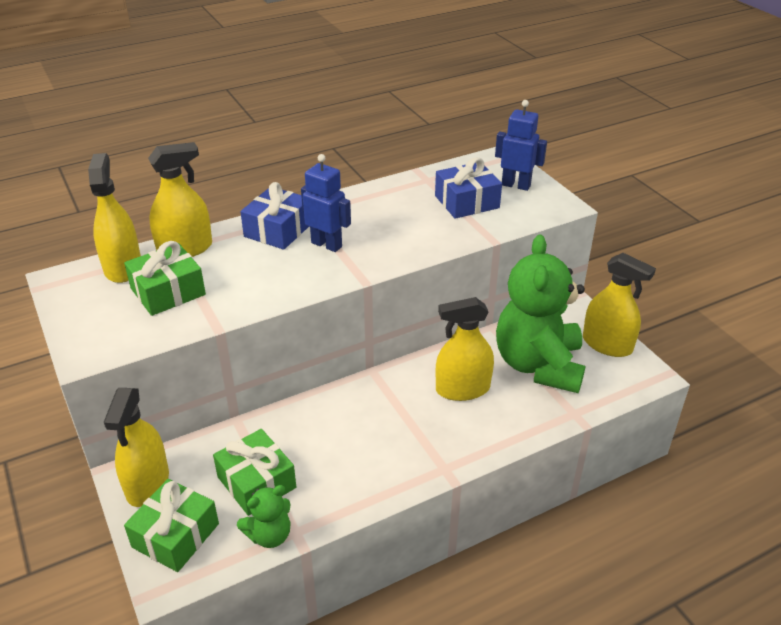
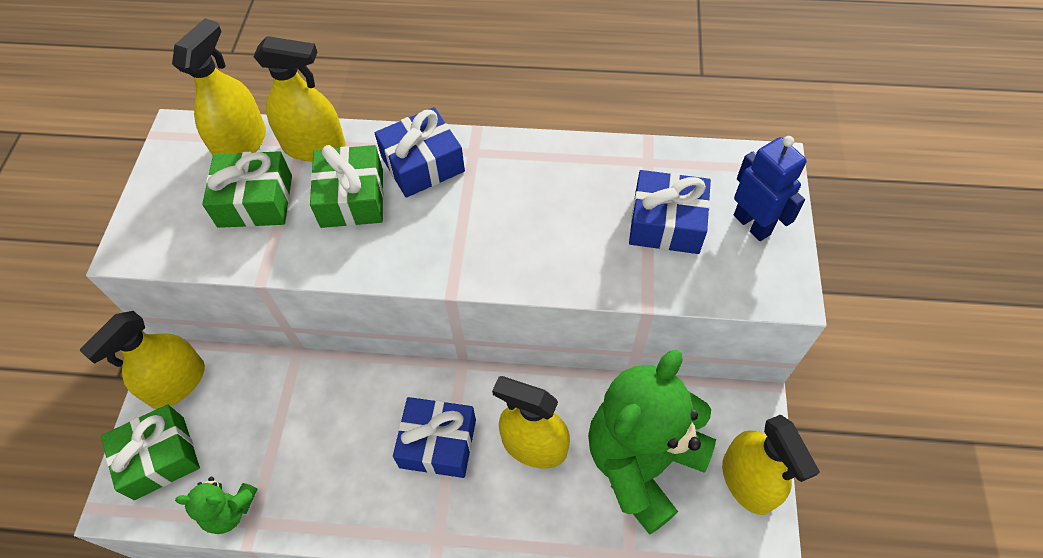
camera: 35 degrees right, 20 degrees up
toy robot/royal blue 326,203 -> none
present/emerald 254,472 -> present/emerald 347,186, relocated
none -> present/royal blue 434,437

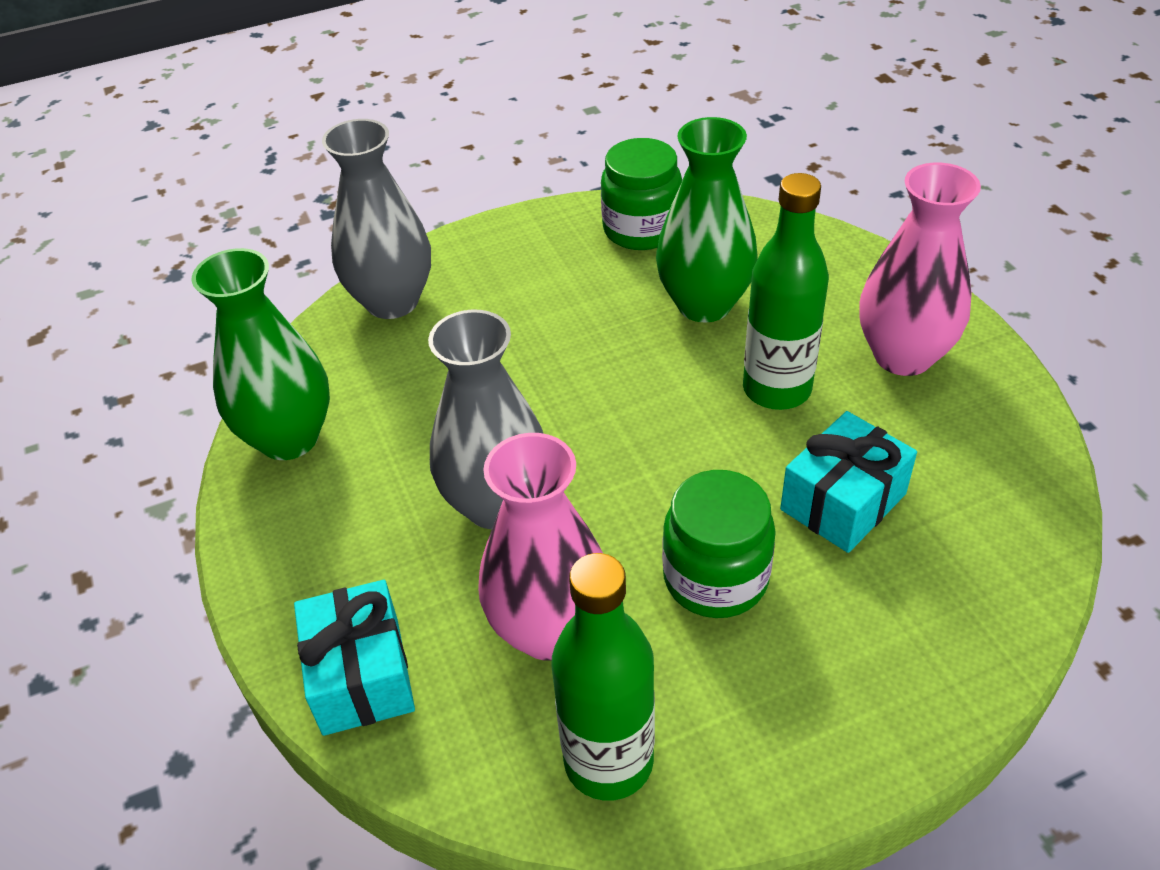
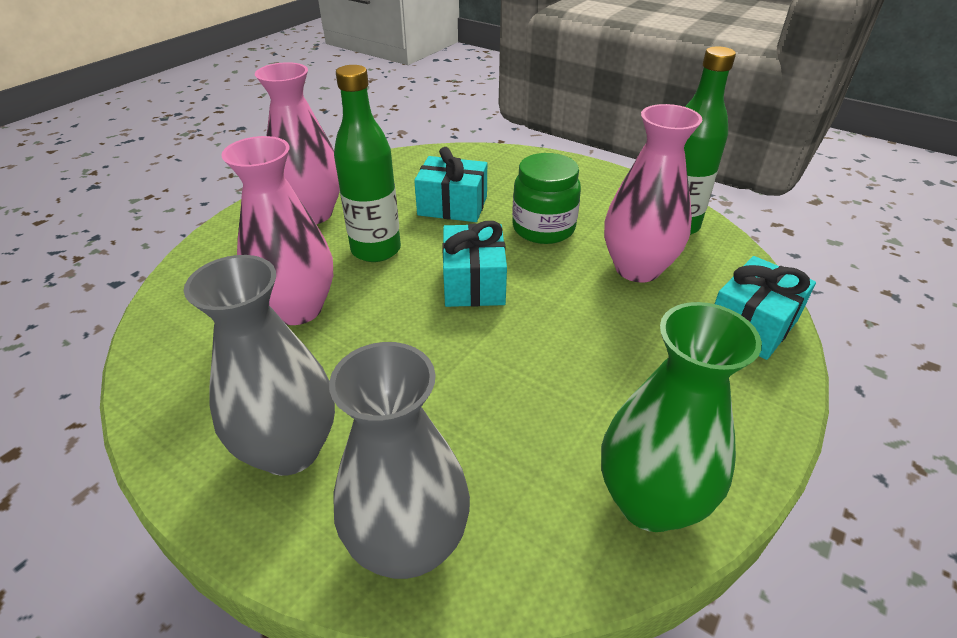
camera: 125 degrees left, 5 degrees down
tall vase/emerald 706,220 -> tall vase/rose-pink 277,230
jam jar/emerald 641,194 -> none
tall vase/grey 486,419 -> tall vase/grey 259,365, relocated
none -> present/teal 474,264

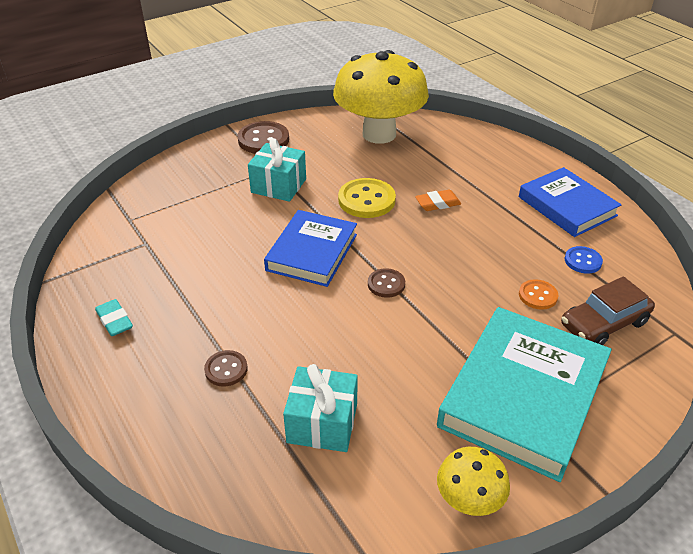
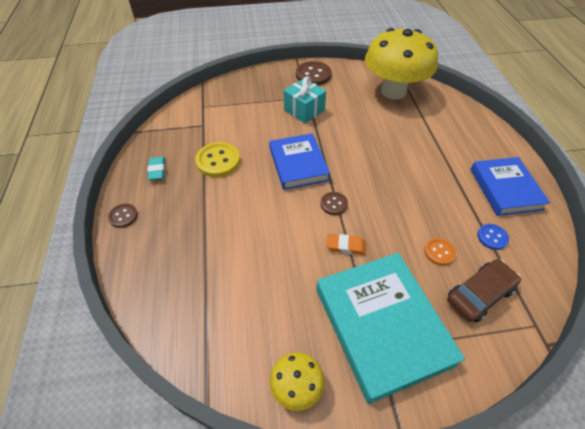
camera: 25 degrees right, 10 degrees up
shirt button/golden 367,198 -> shirt button/golden 217,159, relocated
eraser/orange-coloured 438,200 -> eraser/orange-coloured 346,244, relocated
hardback/royal blue 310,248 -> hardback/royal blue 299,161, 60 degrees counterclockwise
automobile/brown 608,310 -> automobile/brown 484,291, 150 degrees clockwise
hardback/teal 524,394 -> hardback/teal 390,328, 75 degrees counterclockwise
shirt button/brown 226,368 -> shirt button/brown 123,215, relocated
present/teal 320,408 -> none

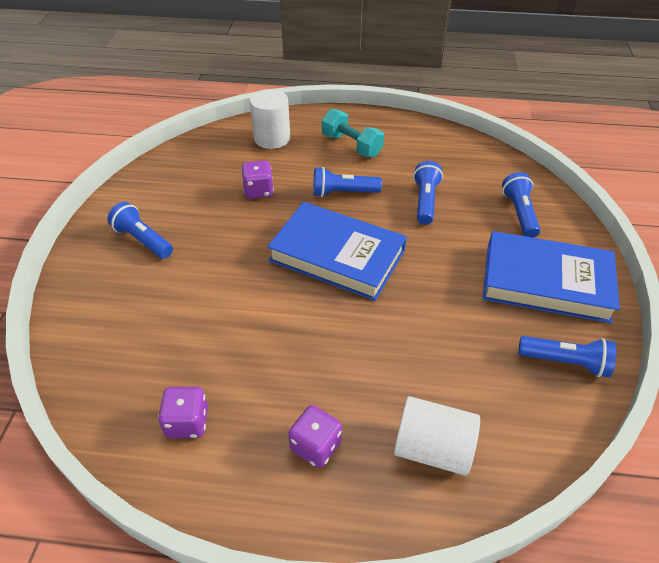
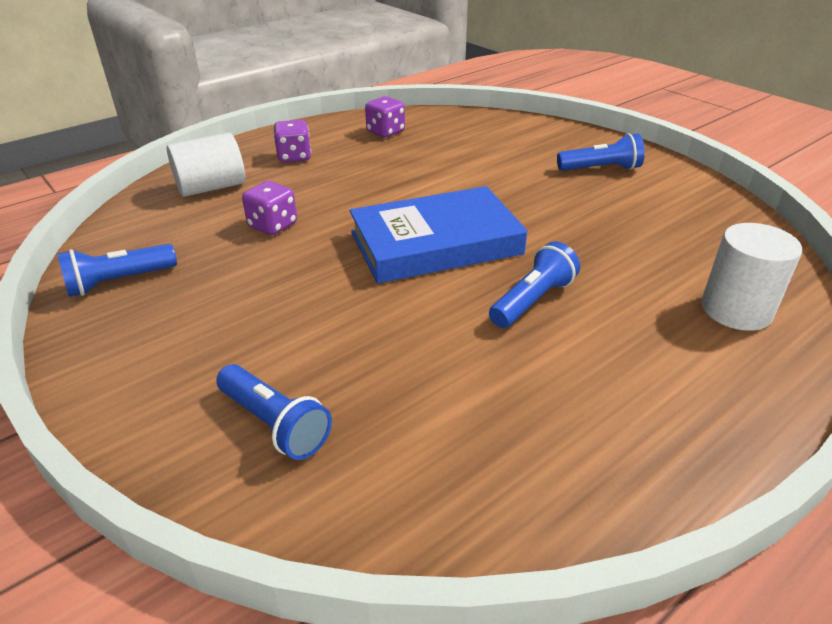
camera: 135 degrees right, 10 degrees down
free weight/teal 353,133 -> none
die/purple 257,179 -> die/purple 269,208, relocated
torch/royal blue 428,193 -> none
hardback/royal blue 551,277 -> none

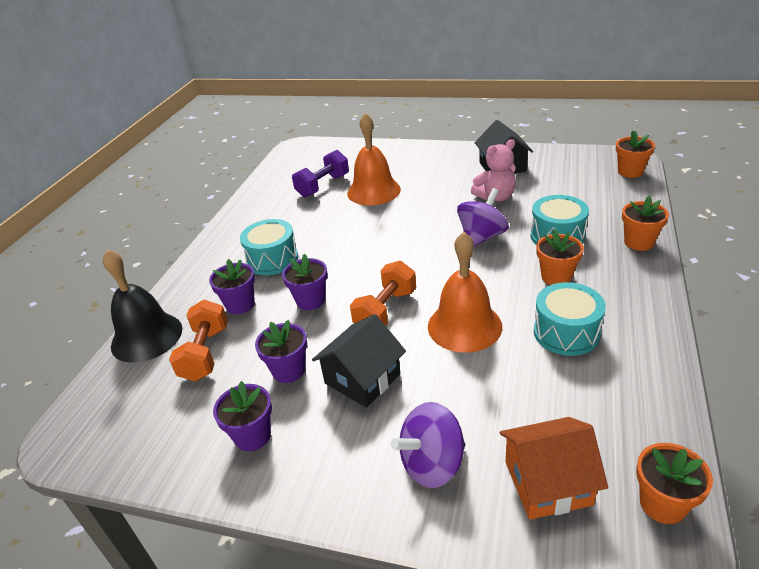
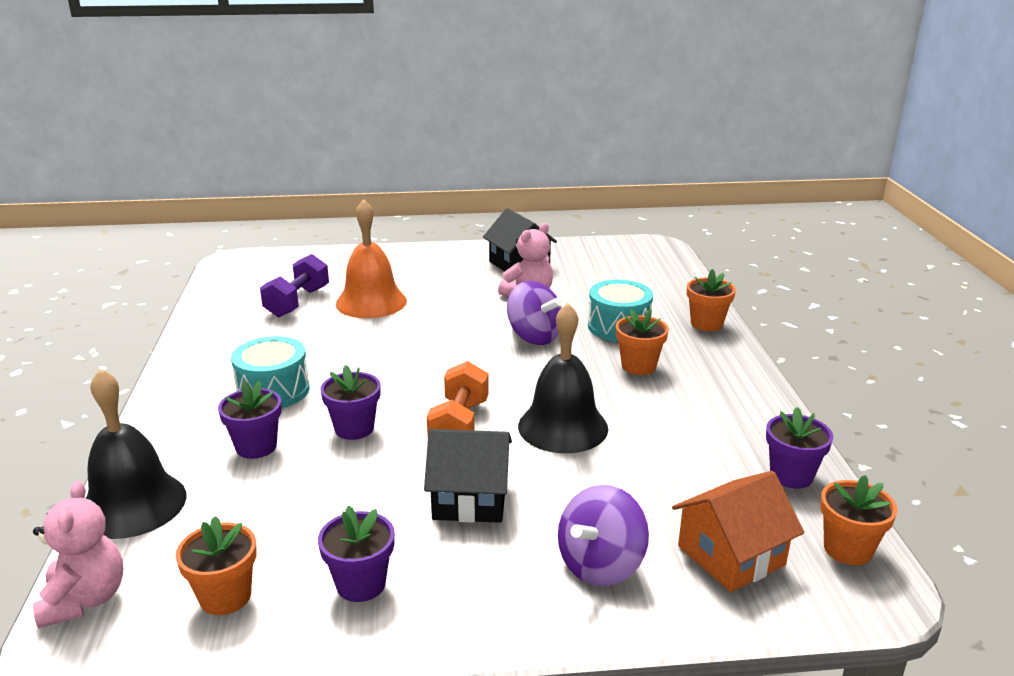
camera: 25 degrees left, 10 degrees down
flower pot/orange-coloured 635,154 -> flower pot/orange-coloured 216,565, relocated
whirligig/purple 483,217 -> whirligig/purple 534,313, 120 degrees clockwise
bell/orange-coloured 465,292 -> bell/black 563,378
toy drum/teal 570,319 -> none
free weight/orange-coloured 198,340 -> none
house/black 359,361 -> house/black 468,476, 75 degrees clockwise
flower pot/purple 281,351 -> flower pot/purple 799,448, relocated
none -> stuffed bear/rose-pink 78,554

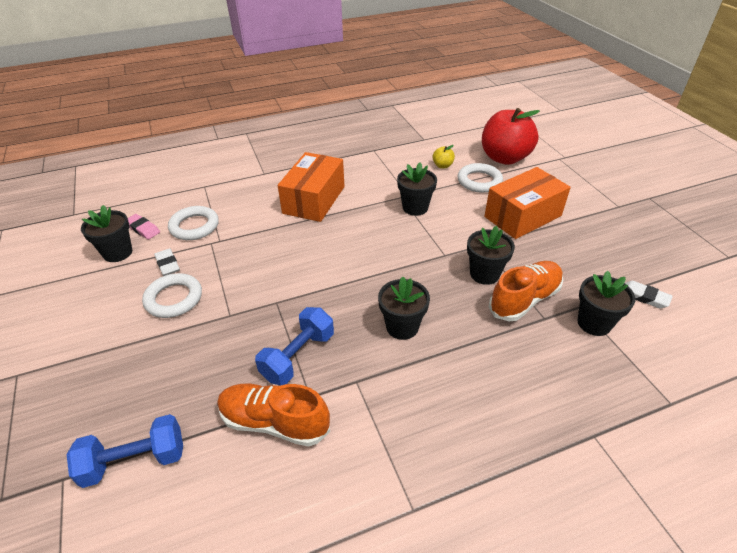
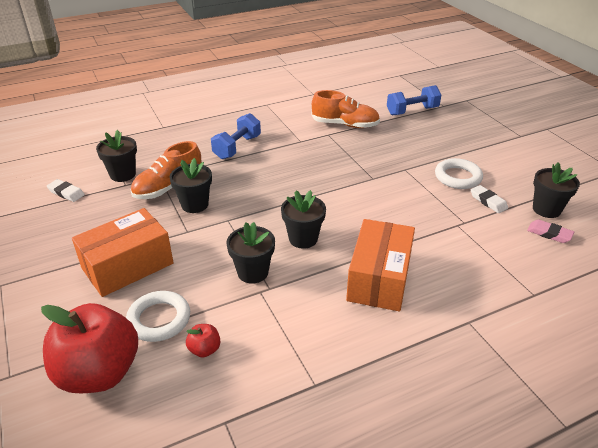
camera: 175 degrees right, 5 degrees down
apple/golden 443,156 -> apple/red 203,340
hoop/snow-white 193,223 -> none
flower pot/black 404,308 -> flower pot/black 303,219, relocated
free weight/royal blue 294,346 -> free weight/royal blue 236,136, relocated

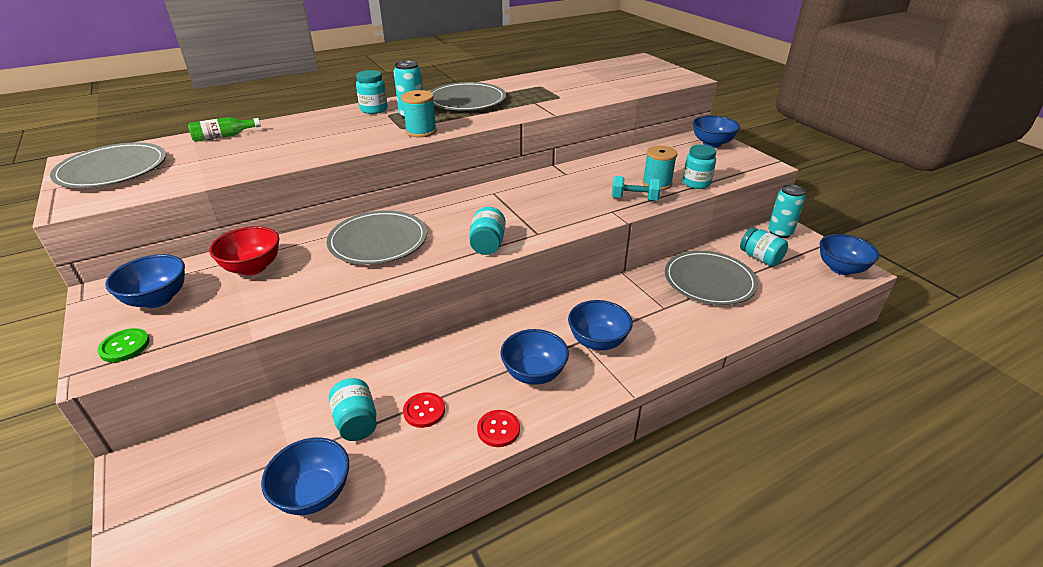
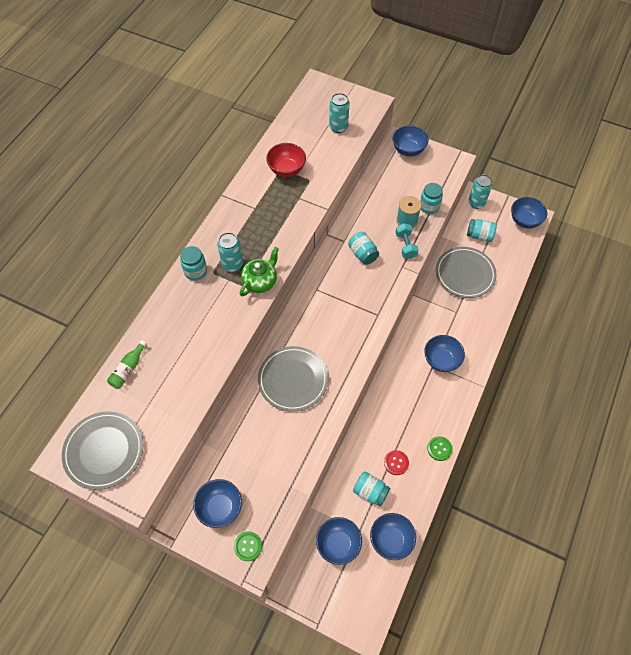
camera: 35 degrees left, 25 degrees up
plate/grey 467,96 -> none
bobbin/teal 419,113 -> tea pot/emerald 259,271
free weight/teal 636,188 -> free weight/teal 407,241, 75 degrees counterclockwise
jam jar/teal 487,231 -> jam jar/teal 363,248, relocated
deep dish/red 244,251 -> deep dish/red 286,160, relocated
deep dish/royal blue 534,357 -> deep dish/royal blue 339,541, relocated
shirt button/red 498,428 -> shirt button/emerald 440,448
none -> can/teal 339,113

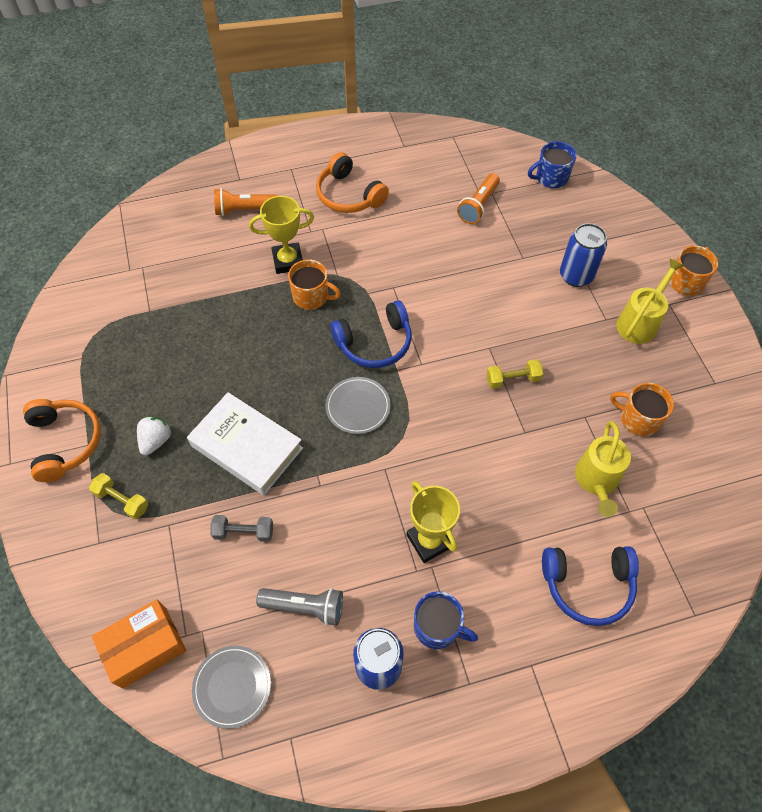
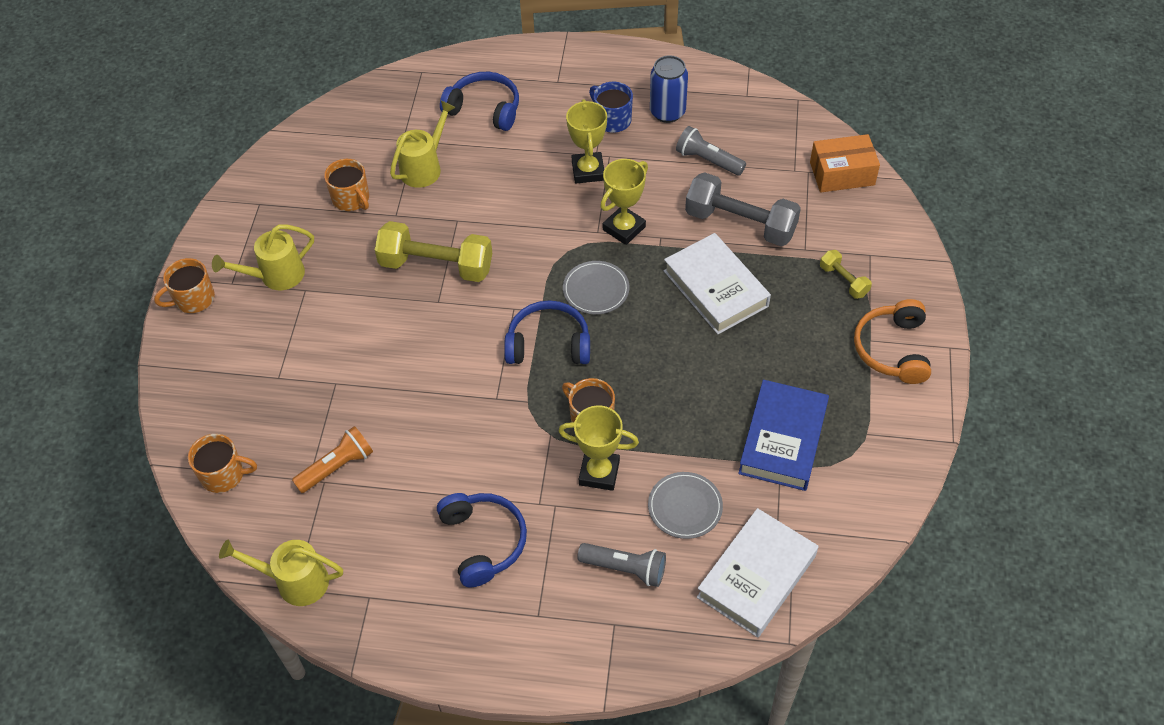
camera: 155 degrees left, 5 degrees down
coffee mug/royal blue 552,164 -> coffee mug/orange-coloured 222,463
over-ear headphones/orange-coloured 352,182 -> over-ear headphones/royal blue 482,540
torch/orange-coloured 245,202 -> torch/grey 621,565
can/royal blue 583,255 -> none
free weight/golden 515,374 -> free weight/golden 433,251, x2.02
berry/snow-white 154,436 -> none
free weight/grey 241,528 -> free weight/grey 743,209, x2.02
plate/grey 231,687 -> plate/grey 685,505, relocated
none -> prize cup/golden 624,202
none -> hardback/royal blue 783,435
none -> hardback/snow-white 757,573
none -> watering pot/golden 281,573

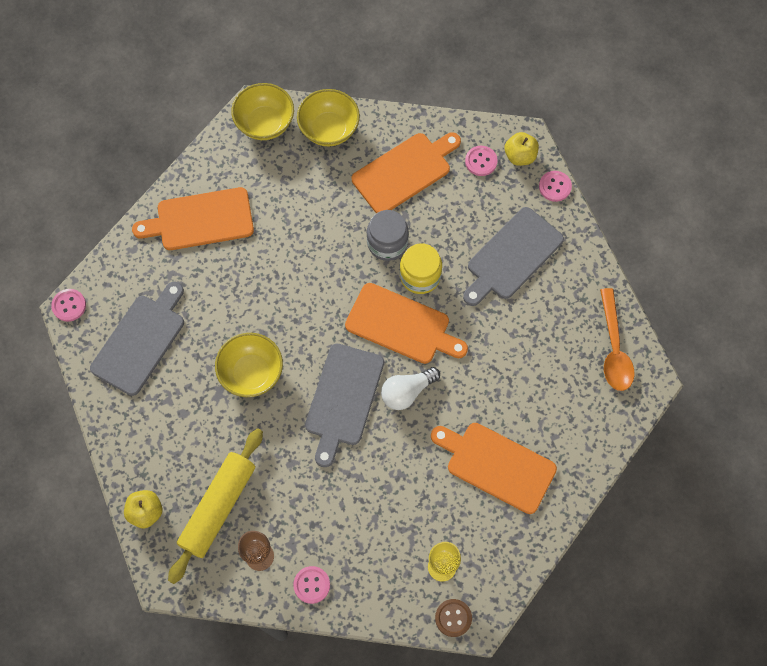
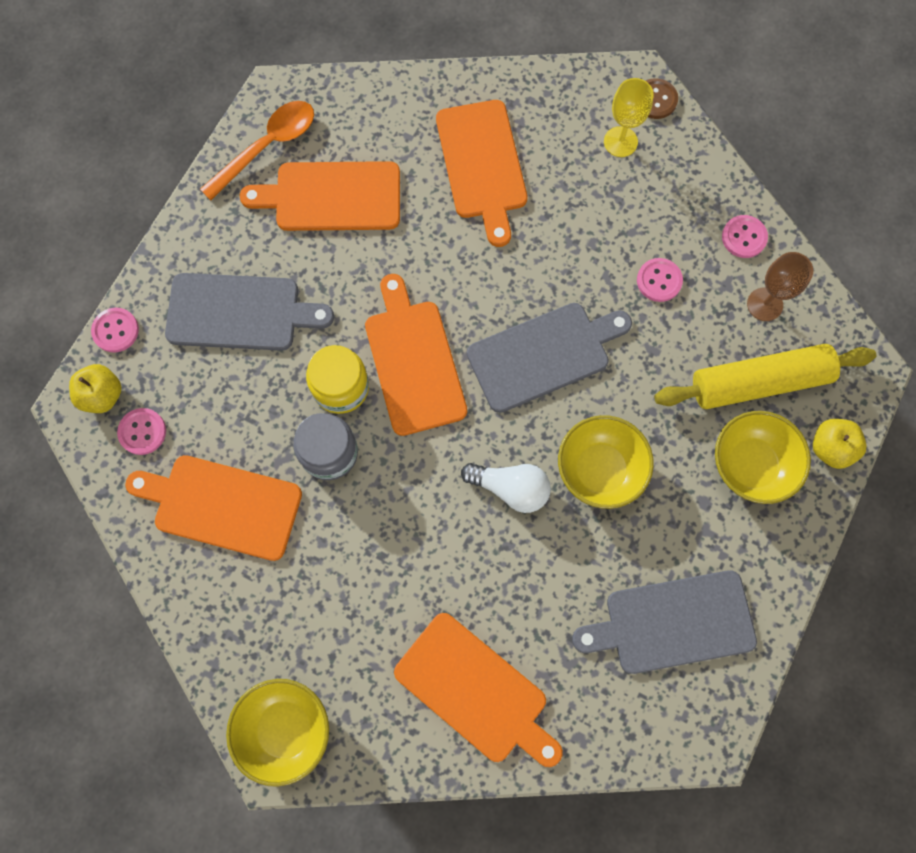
camera: 130 degrees left, 5 degrees up
deep dish/golden 328,117 -> deep dish/golden 763,457, relocated
shirt button/rose-pink 68,305 -> shirt button/rose-pink 660,280, relocated
lightbulb/snow-white 410,388 -> lightbulb/snow-white 506,488, relocated
none -> chopping board/orange-coloured 320,196

